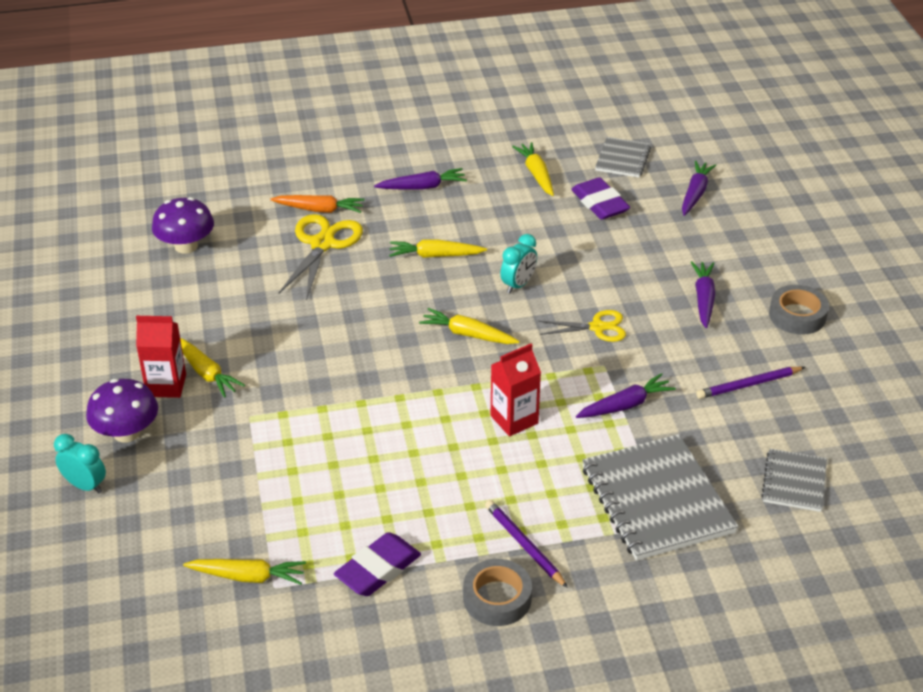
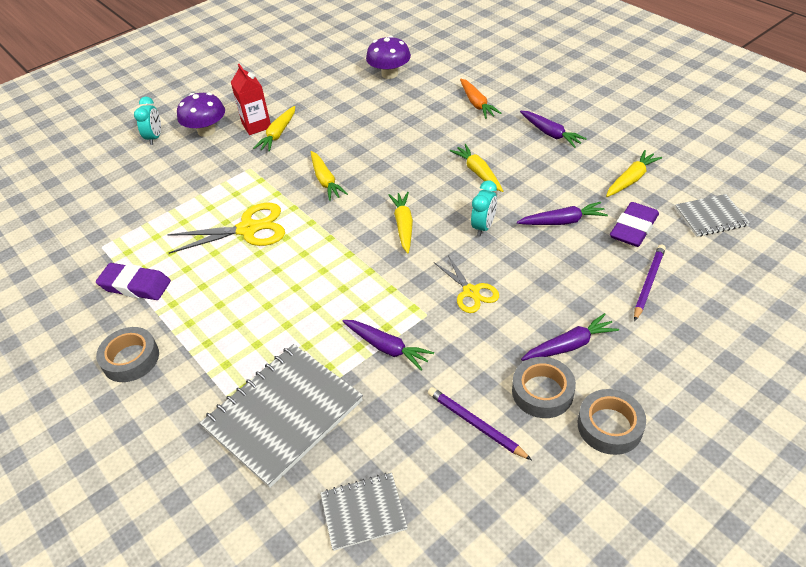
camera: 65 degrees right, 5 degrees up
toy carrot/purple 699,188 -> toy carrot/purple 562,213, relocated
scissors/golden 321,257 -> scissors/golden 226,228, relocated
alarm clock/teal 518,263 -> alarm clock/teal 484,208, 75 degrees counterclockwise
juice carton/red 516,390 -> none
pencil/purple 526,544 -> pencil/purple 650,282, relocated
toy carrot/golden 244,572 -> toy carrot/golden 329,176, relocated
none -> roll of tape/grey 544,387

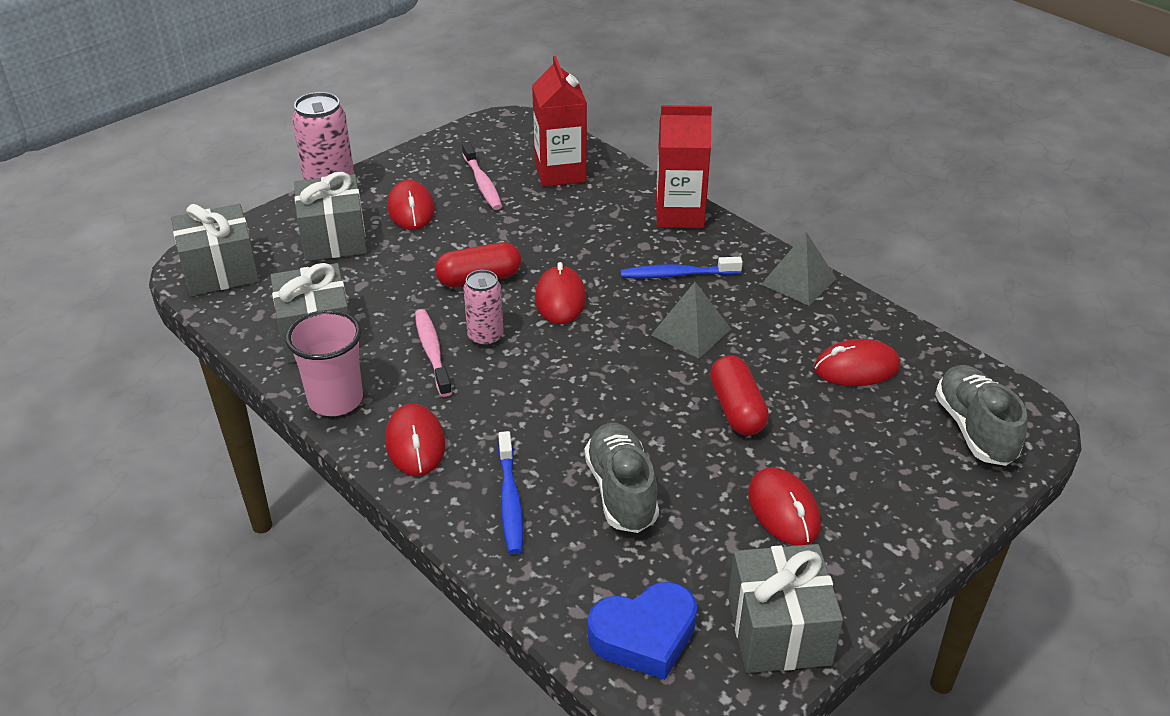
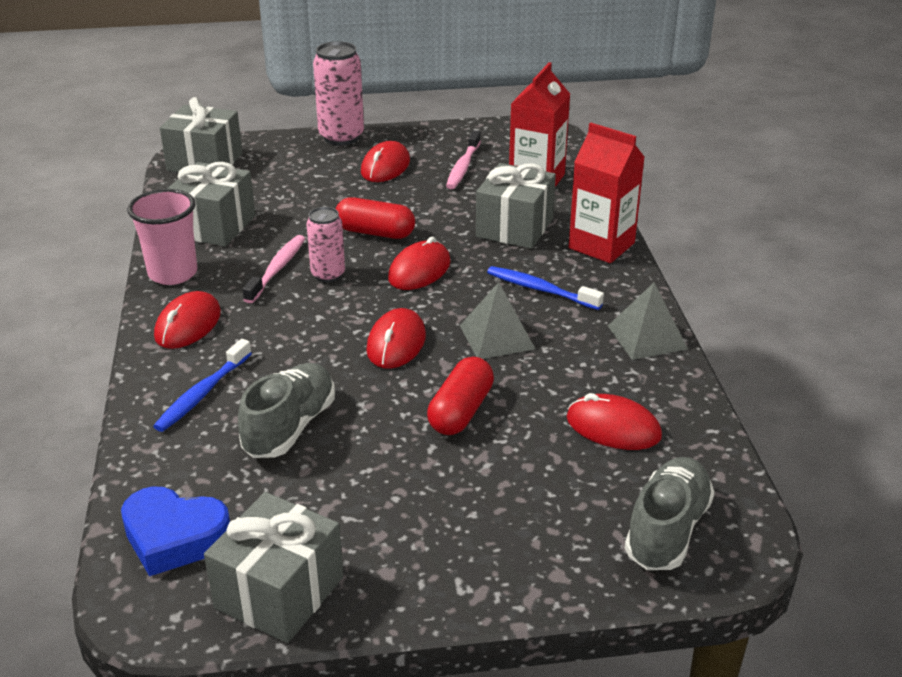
camera: 35 degrees right, 5 degrees down
present/grey 330,216 -> present/grey 516,206, relocated
computer mouse/red 784,506 -> computer mouse/red 396,338, relocated

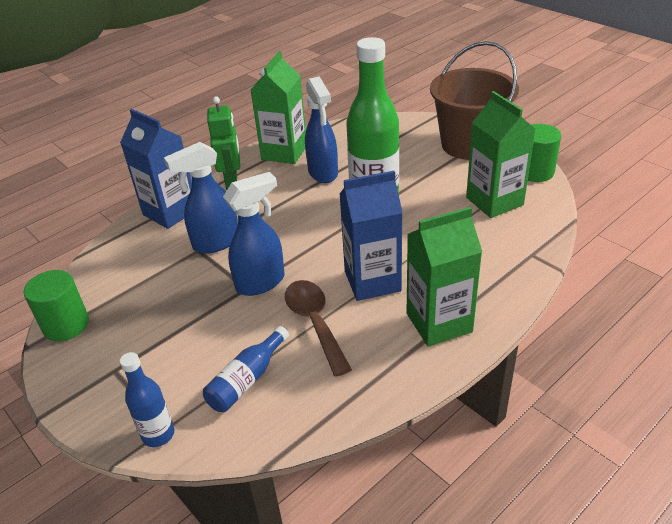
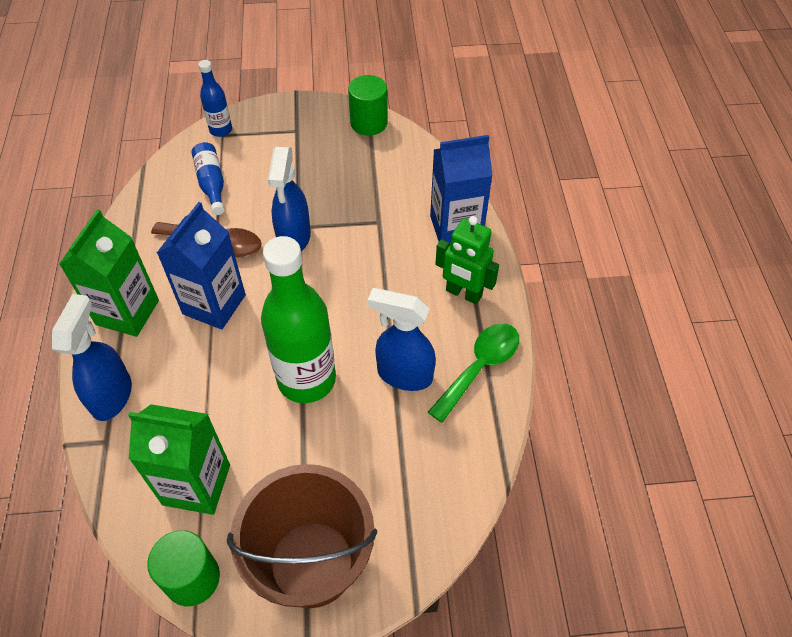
camera: 125 degrees right, 15 degrees up
juice carton/emerald 278,107 -> spoon/emerald 473,373
spray cleaner/royal blue 201,197 -> spray cleaner/royal blue 92,357, relocated

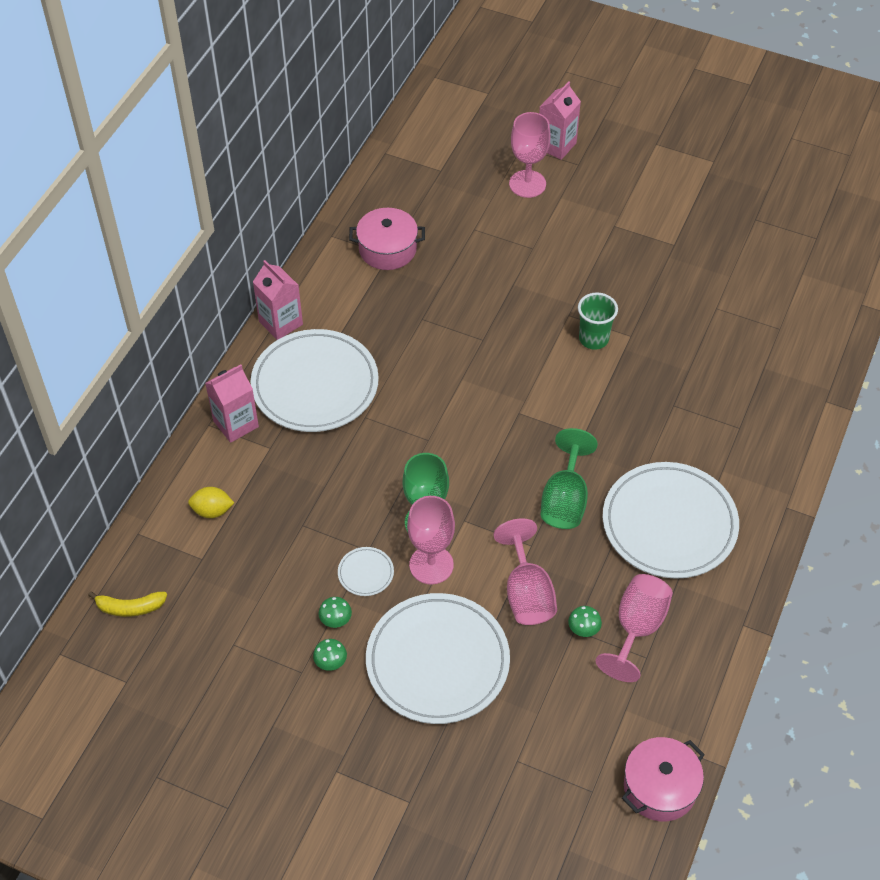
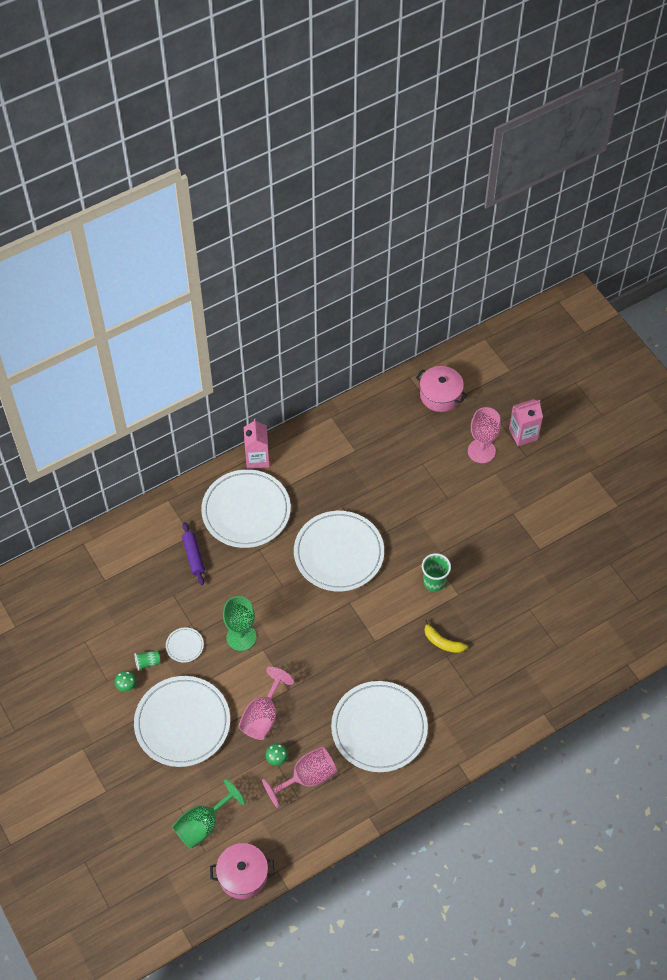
camera: 35 degrees right, 5 degrees up
cooking pot/rose-pink 387,239 -> cooking pot/rose-pink 441,389, relocated
juice carton/rose-pink 232,403 -> none
goblet/emerald 569,478 -> goblet/emerald 209,814, relocated
toy lemon/golden 211,502 -> none
goblet/rose-pink 431,540 -> none
banana/golden 127,604 -> banana/golden 445,636, relocated
fungus/emerald 335,612 -> beaker/emerald 147,660
none -> plate/snow-white 339,551
none -> rolling pin/purple 193,553

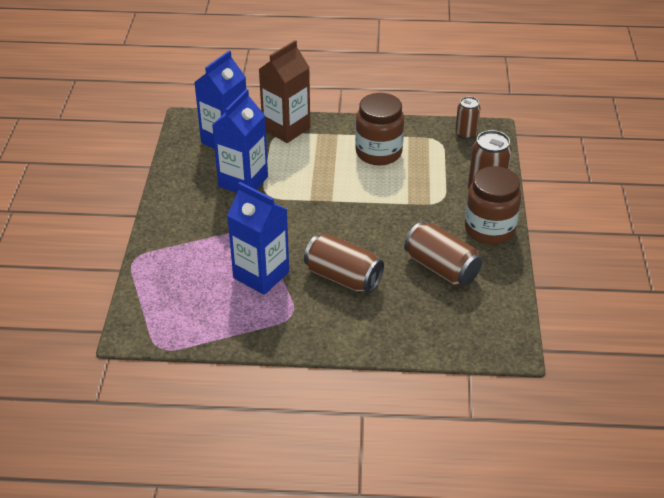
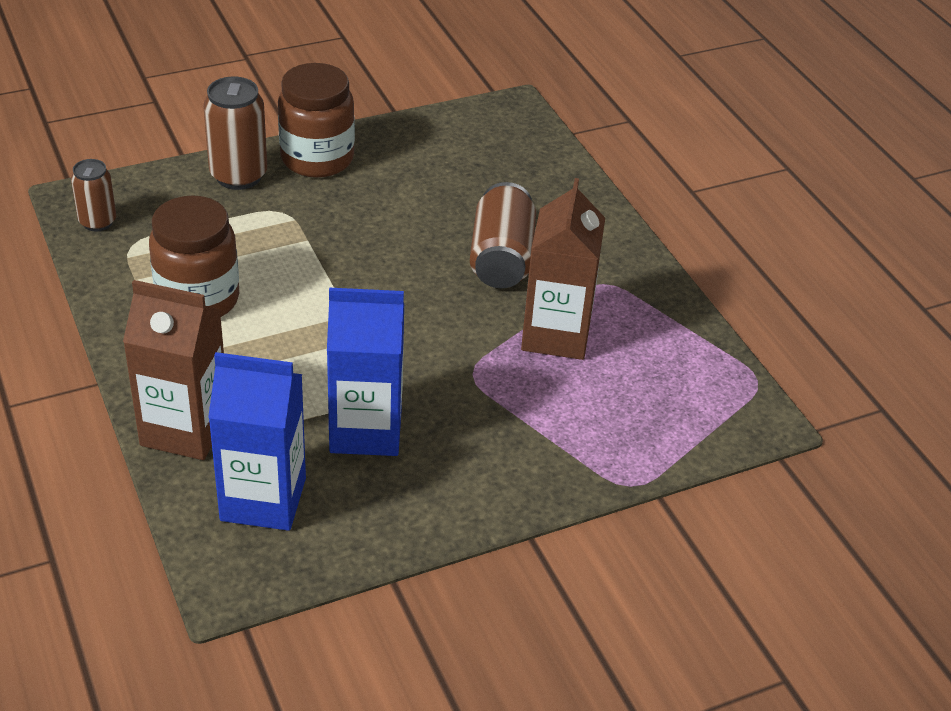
camera: 120 degrees left, 0 degrees up
juice carton/royal blue 258,238 -> juice carton/brown 563,269
can/brown 443,254 -> none

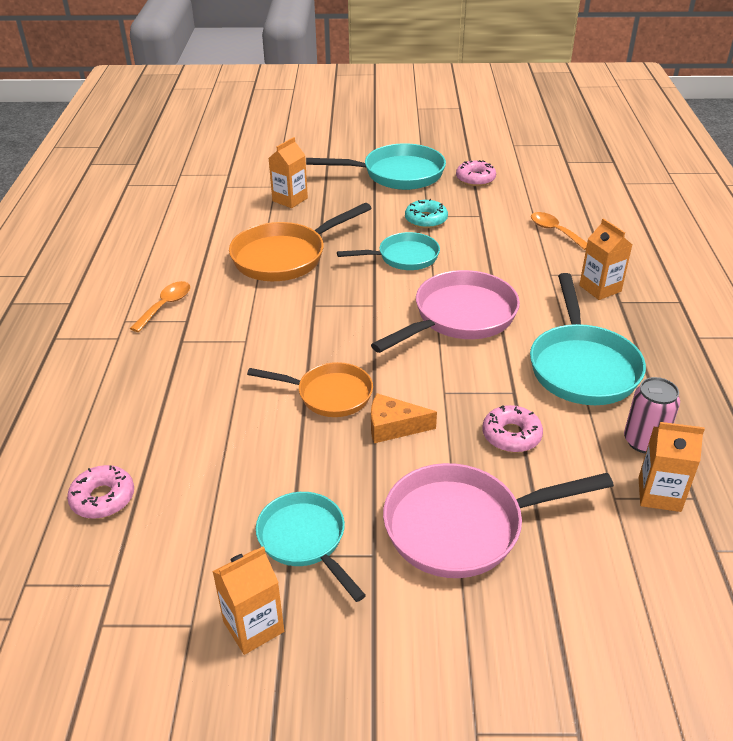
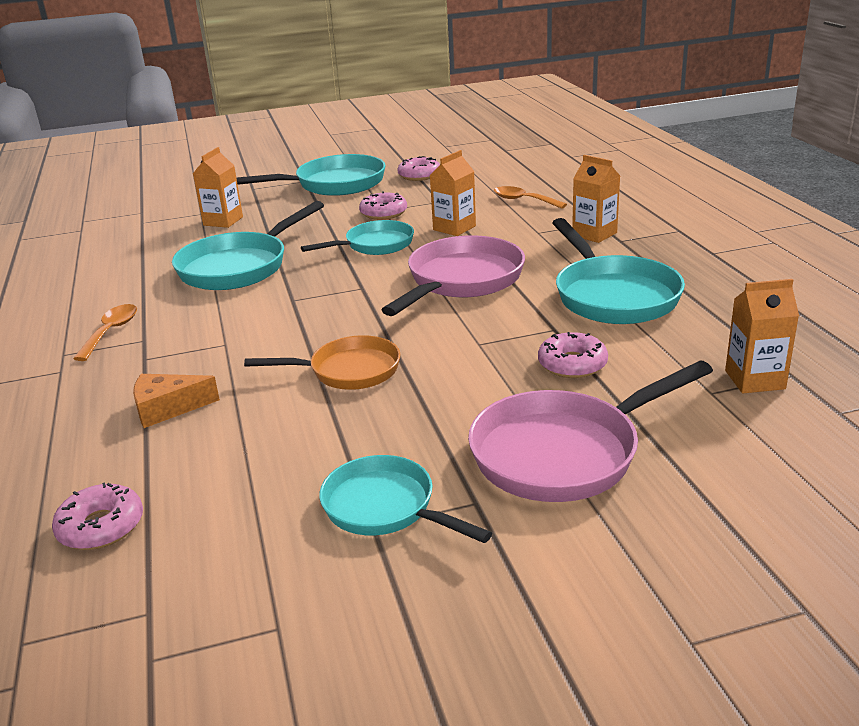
camera: 15 degrees left, 10 degrees down
glazed donut/teal 426,213 -> glazed donut/rose-pink 383,205
frying pan/orange-coloured 300,242 -> frying pan/teal 248,245
can/rose-pink 652,415 -> none
cheese wedge/orange-coloured 404,418 -> cheese wedge/orange-coloured 176,401, relocated
juice carton/orange-coloured 248,600 -> juice carton/orange-coloured 453,193, relocated

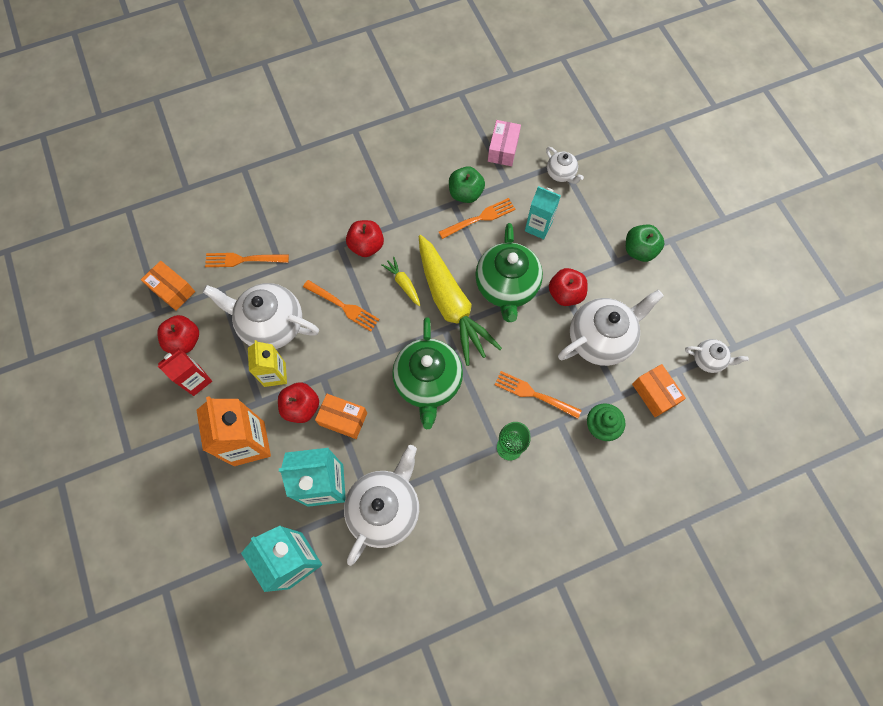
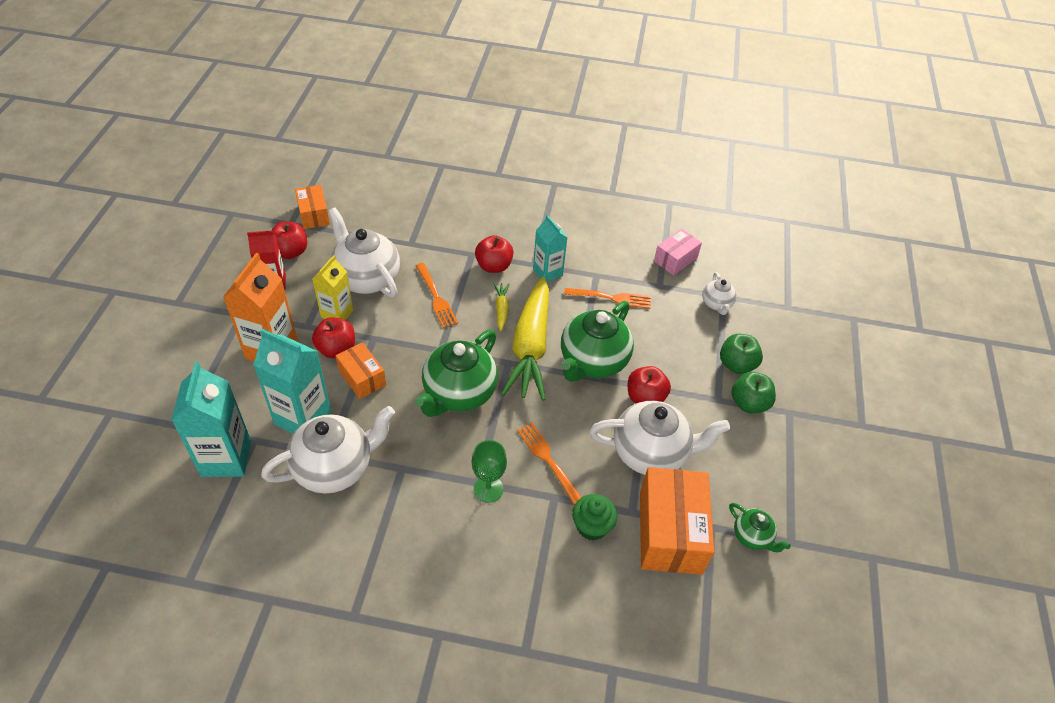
camera: 30 degrees right, 20 degrees down
apple/emerald 467,184 -> apple/emerald 741,354, relocated
juice carton/teal 543,212 -> juice carton/teal 550,248, relocated
dinner fork/orange-coloured 247,260 -> none
tea pot/snow-white 717,356 -> tea pot/emerald 760,527
box/orange-coloured 659,390 -> box/orange-coloured 677,521, x1.78

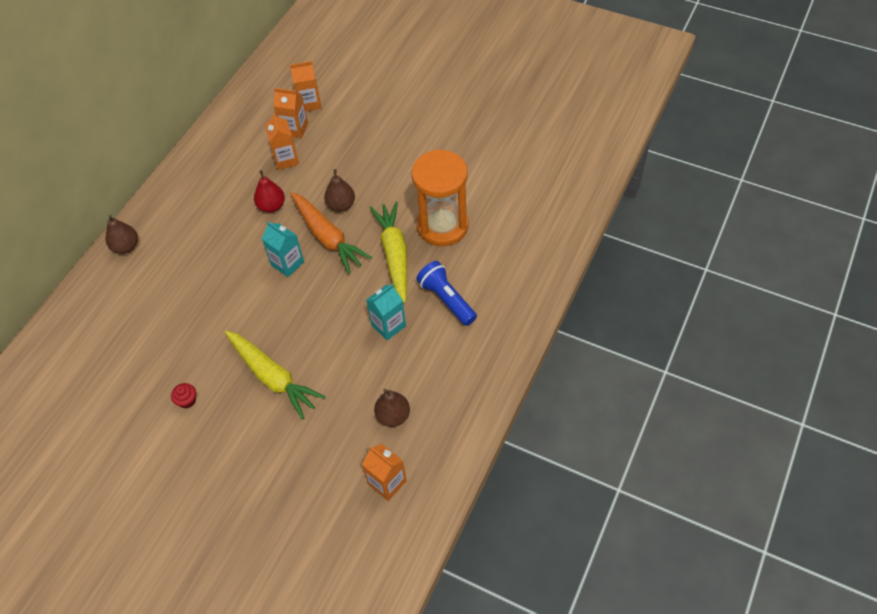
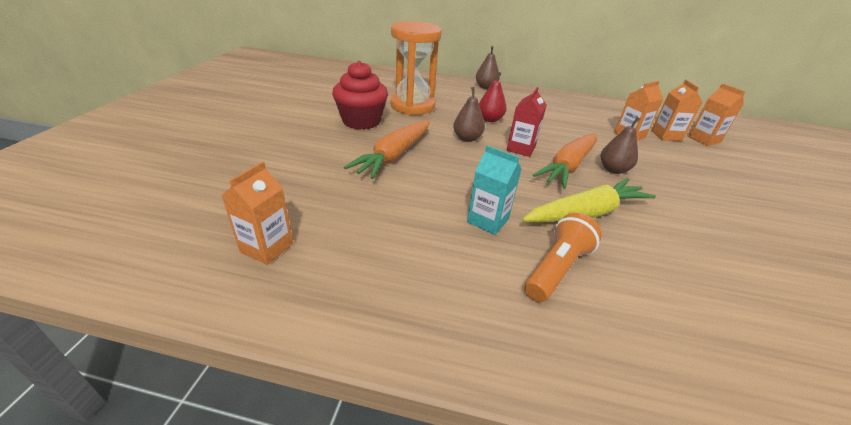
camera: 70 degrees right, 20 degrees down
sand timer/orange-coloured 440,197 -> sand timer/orange-coloured 415,68, relocated
toy pear/red 269,191 -> toy pear/red 493,97, relocated
juice carton/teal 283,249 -> juice carton/red 527,122
torch/royal blue 446,293 -> torch/orange-coloured 563,257
toy carrot/golden 275,375 -> toy carrot/orange-coloured 387,149
muffin/red 183,396 -> muffin/red 360,95, x2.48
toy pear/brown 392,408 -> toy pear/brown 469,114, relocated

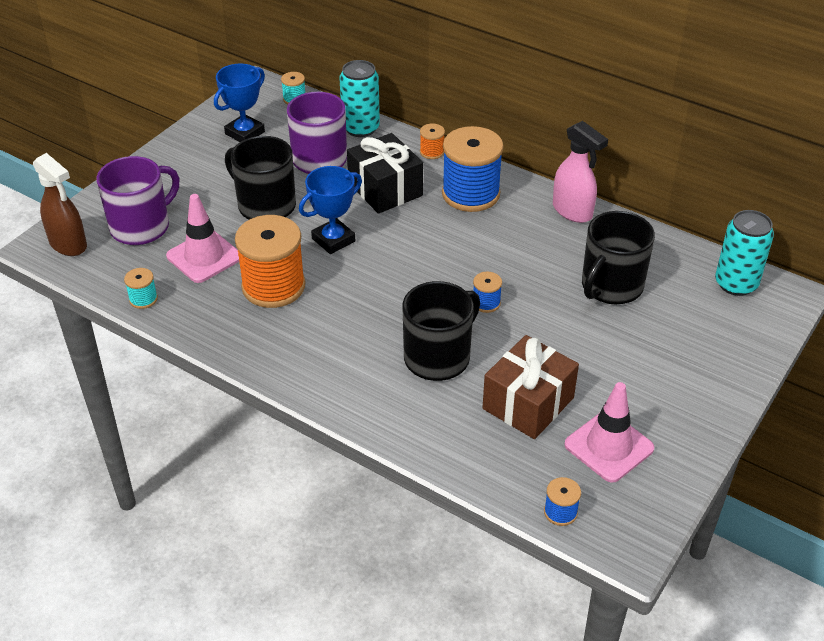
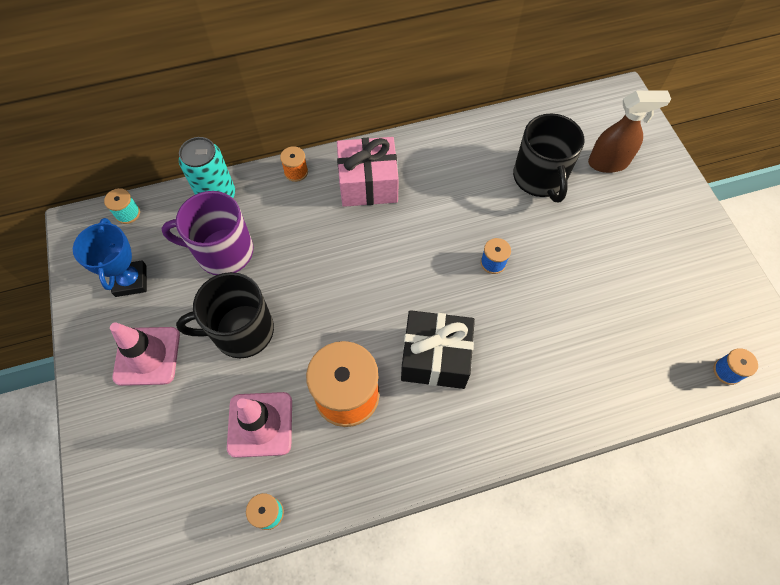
camera: 50 degrees left, 20 degrees up
spray cleaner/rose-pink 580,172 -> none
bobbin/royal blue 473,169 -> present/rose-pink 368,172
present/black 385,173 -> present/black 438,349, relocated
spray cleaner/brown 60,204 -> spray cleaner/brown 629,131, relocated
coffee mug/purple 138,200 -> none
prize cup/royal blue 330,210 -> none
can/teal 744,253 -> none
coffee mug/black 441,331 -> none
present/brown 531,387 -> none
traffic cone/rose-pink 609,432 -> traffic cone/rose-pink 145,354, relocated

